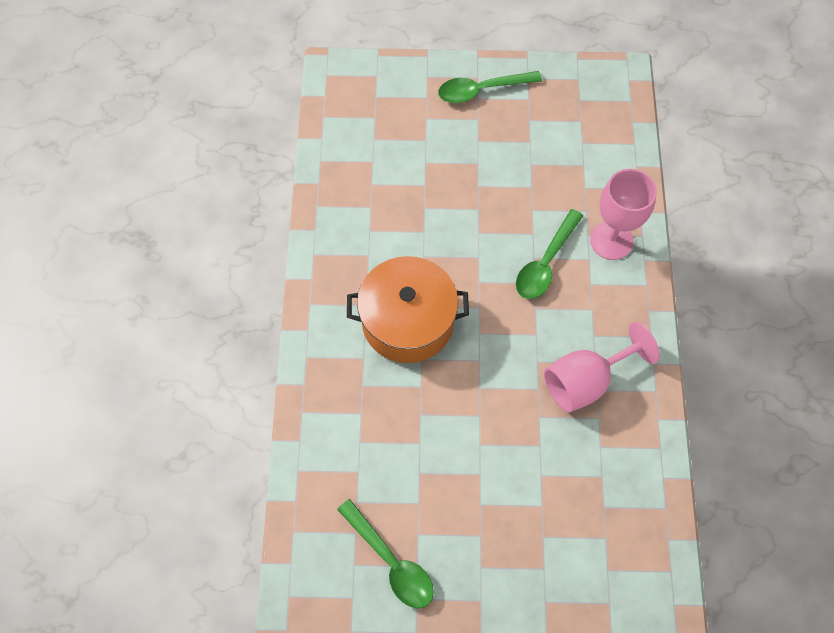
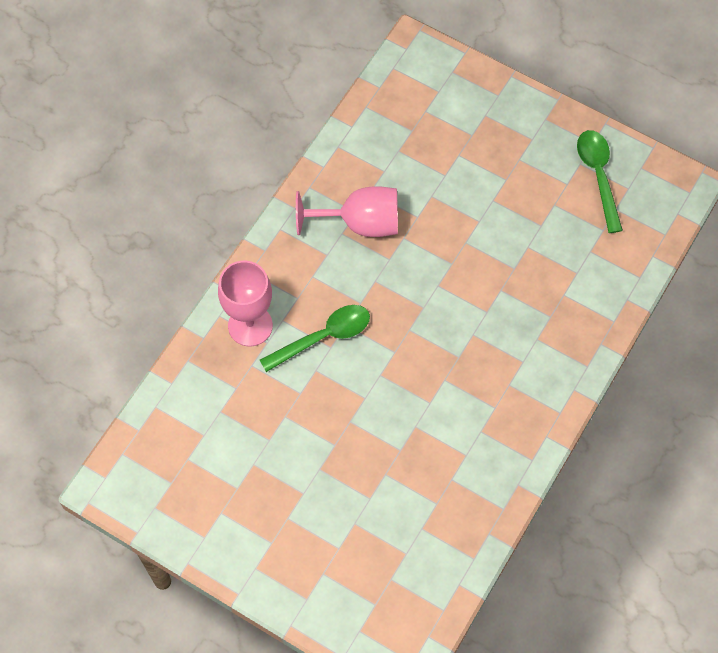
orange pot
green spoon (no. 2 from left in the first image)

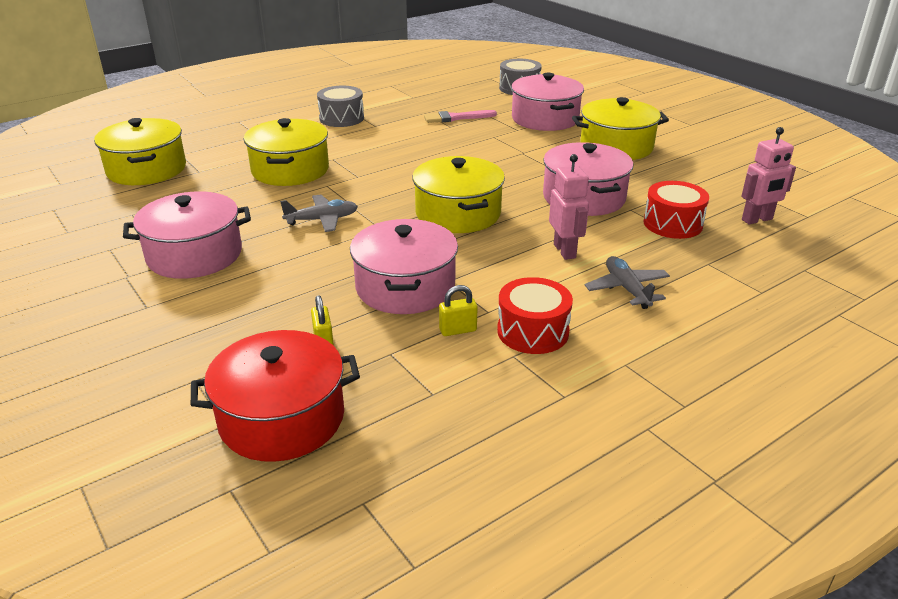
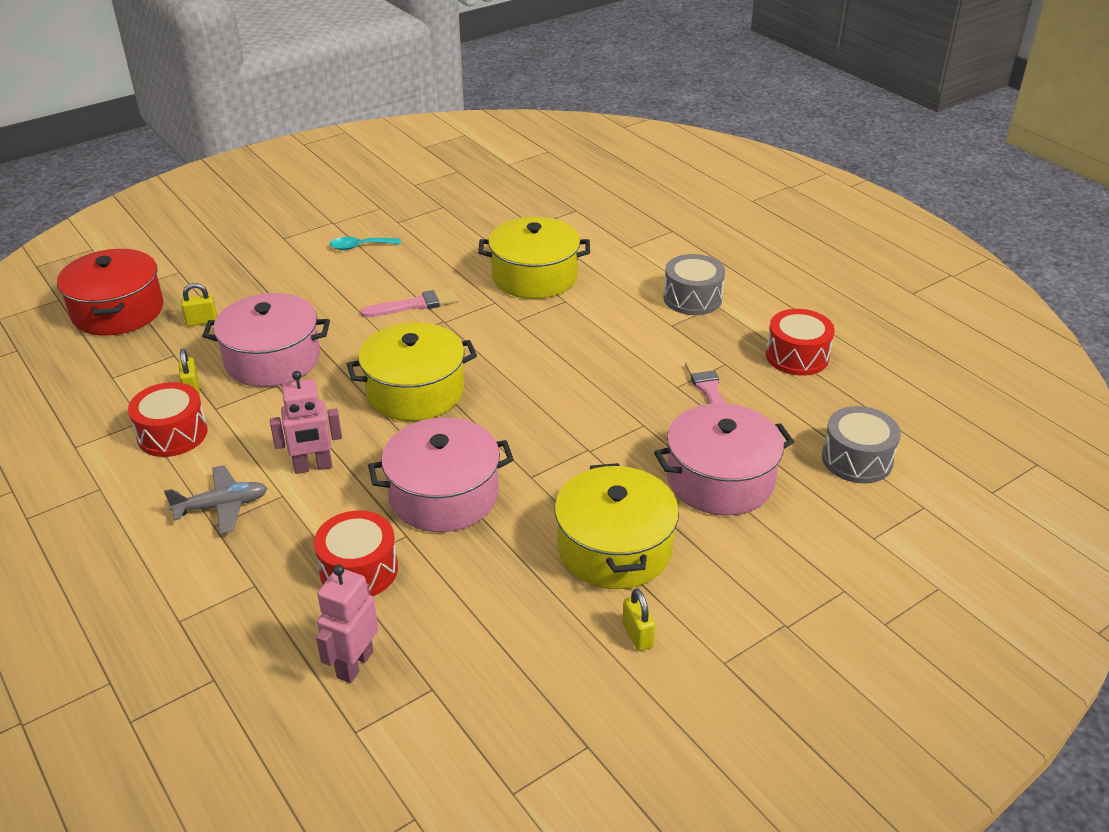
yellow pot (no. 1 from left in the first image)
turquoise spoon
pink brush (no. 1 from left)
pink robot (no. 2 from left)
yellow padlock (no. 3 from left)
red drum (no. 3 from left)

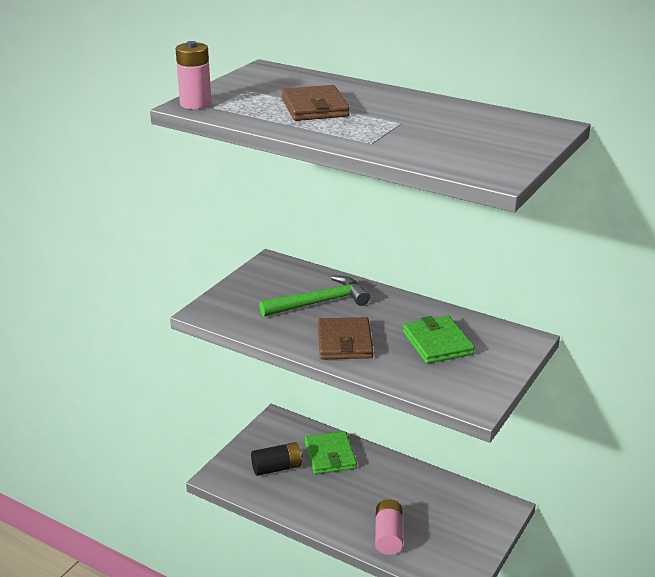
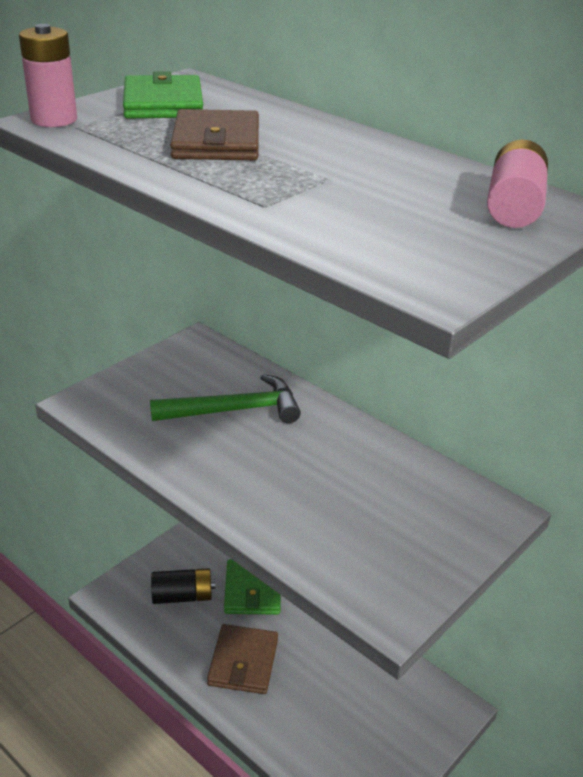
brown wallet (no. 2 from left)
pink battery (no. 2 from left)
green wallet (no. 1 from left)

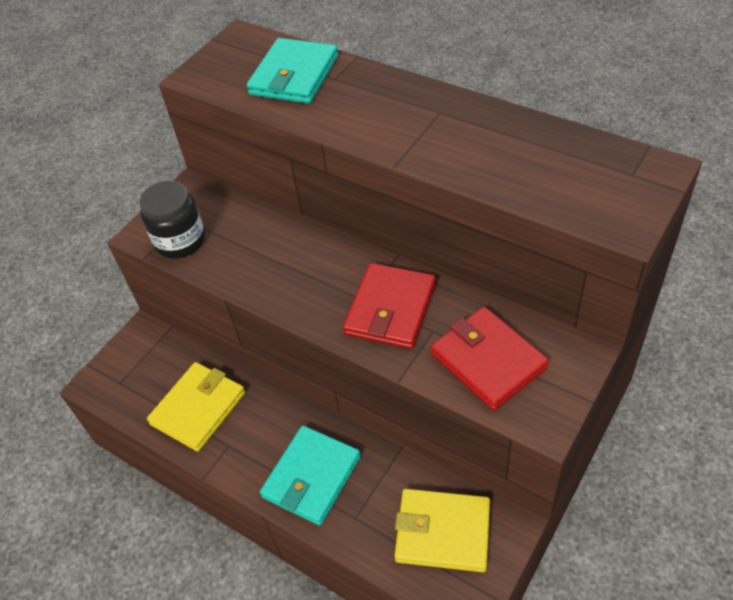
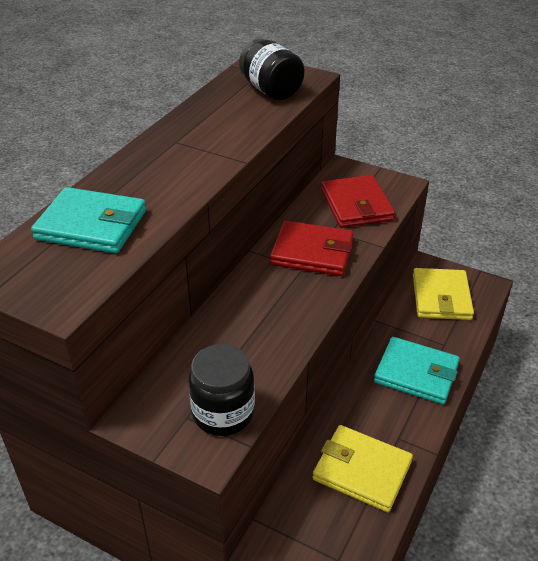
red wallet (no. 2 from left)
black jar (no. 2 from left)

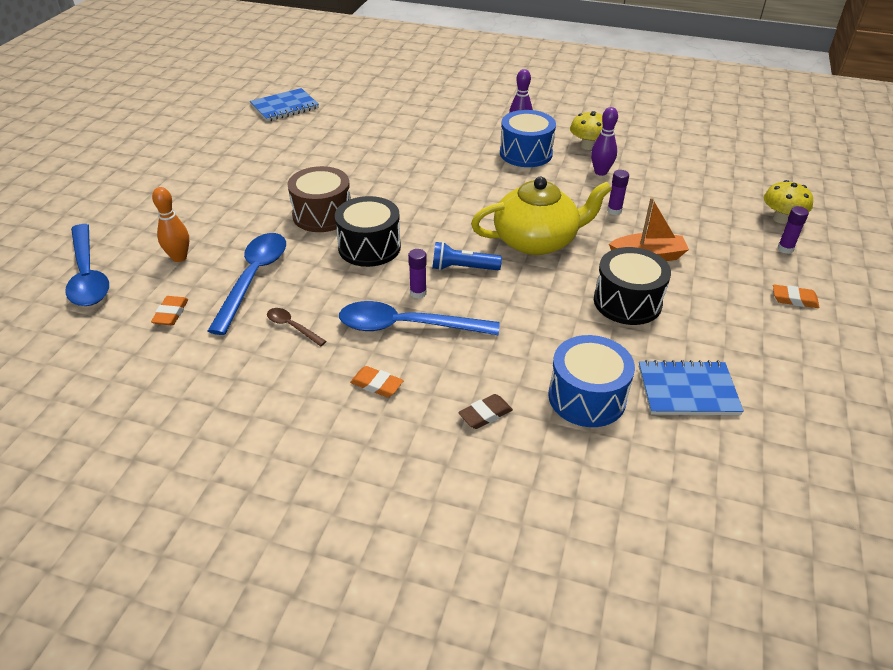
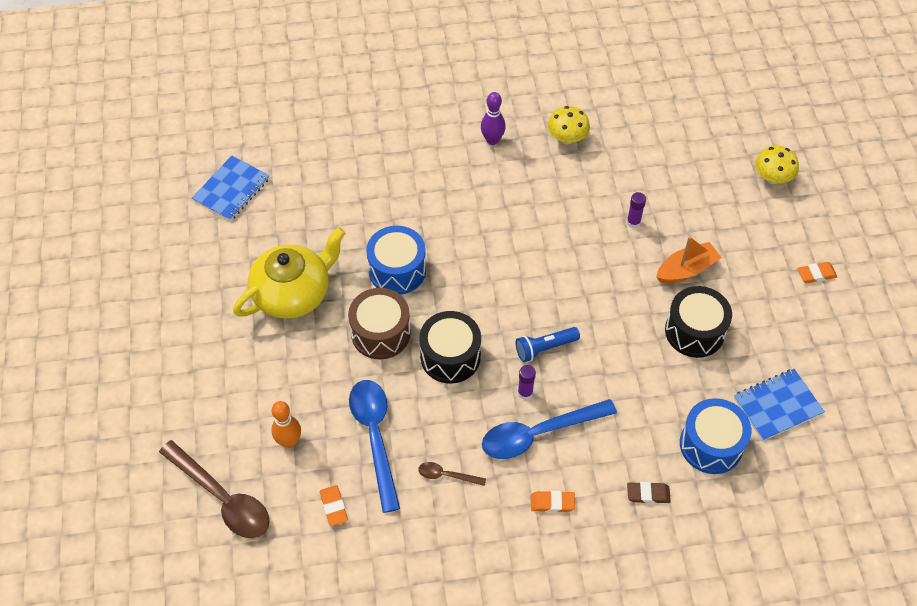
brown spoon (no. 1 from left)
brown eraser
yellow teapot
blue drum (no. 1 from left)
purple bowling pin (no. 2 from left in the first image)
purple glue stick (no. 3 from left in the first image)

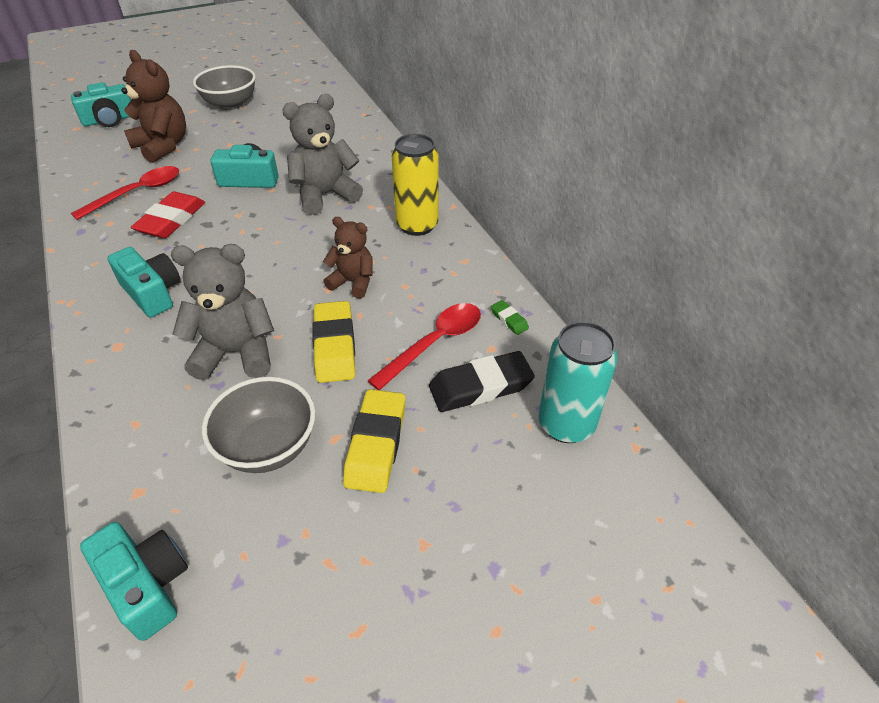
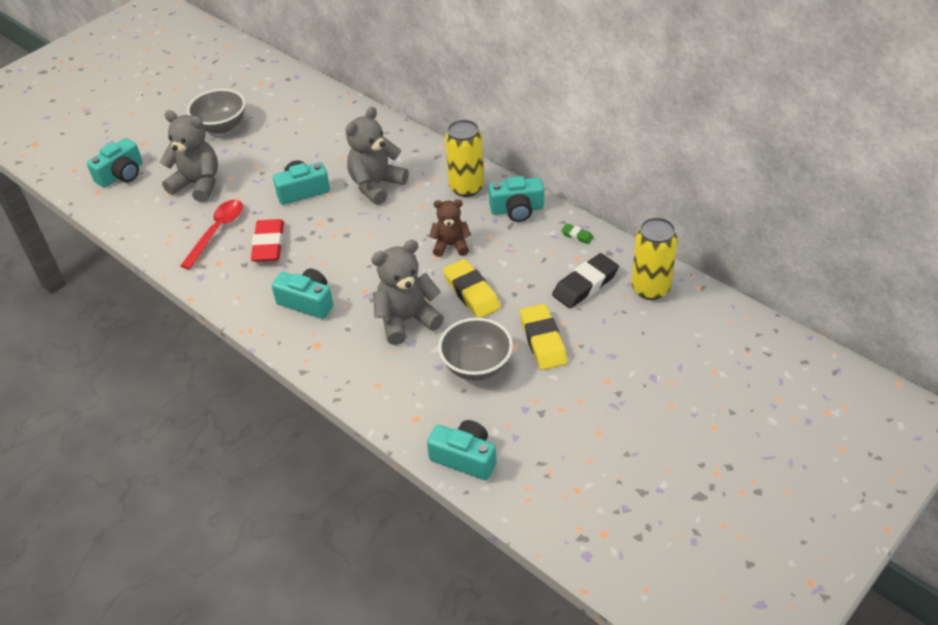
grey teddy bear (no. 1 from left)
red spoon (no. 2 from left in the first image)
yellow can (no. 2 from left)
turquoise camera (no. 5 from left)

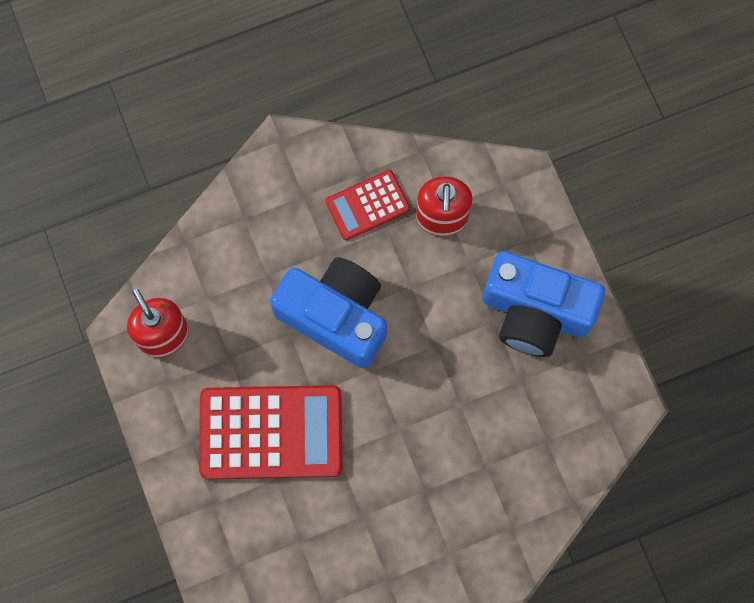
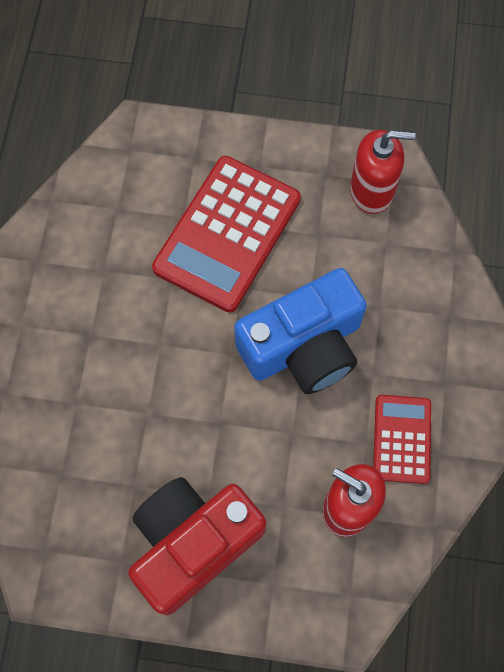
red camera

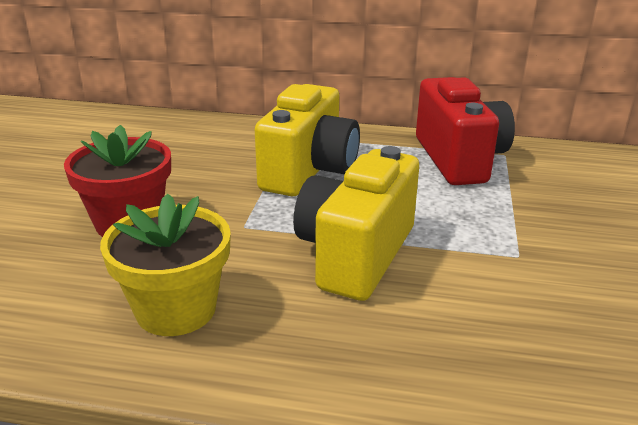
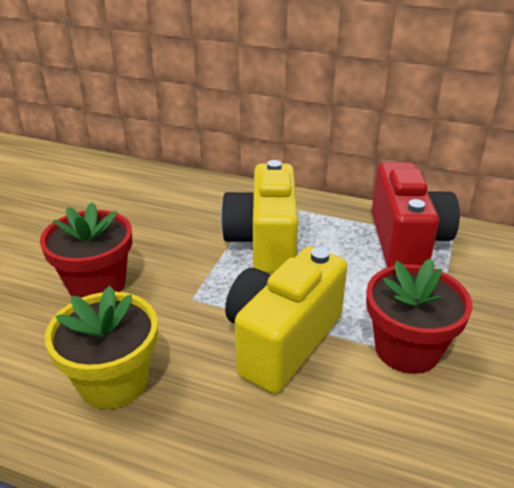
yellow camera (no. 1 from left)
red flower pot (no. 2 from left)

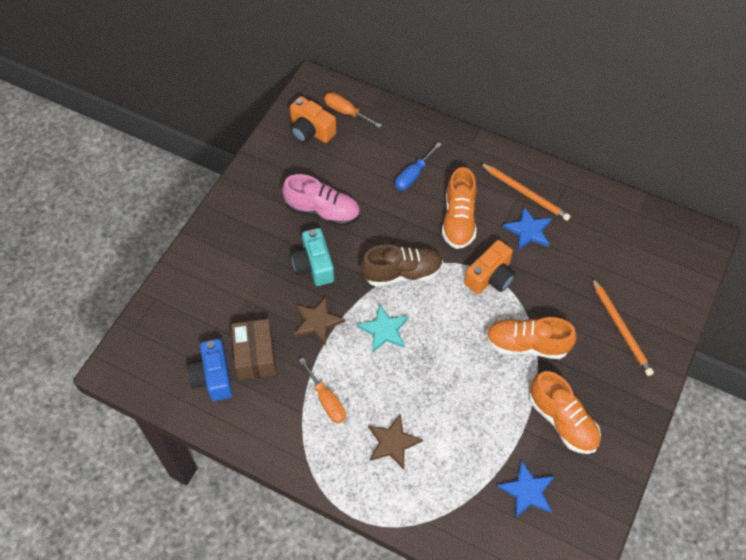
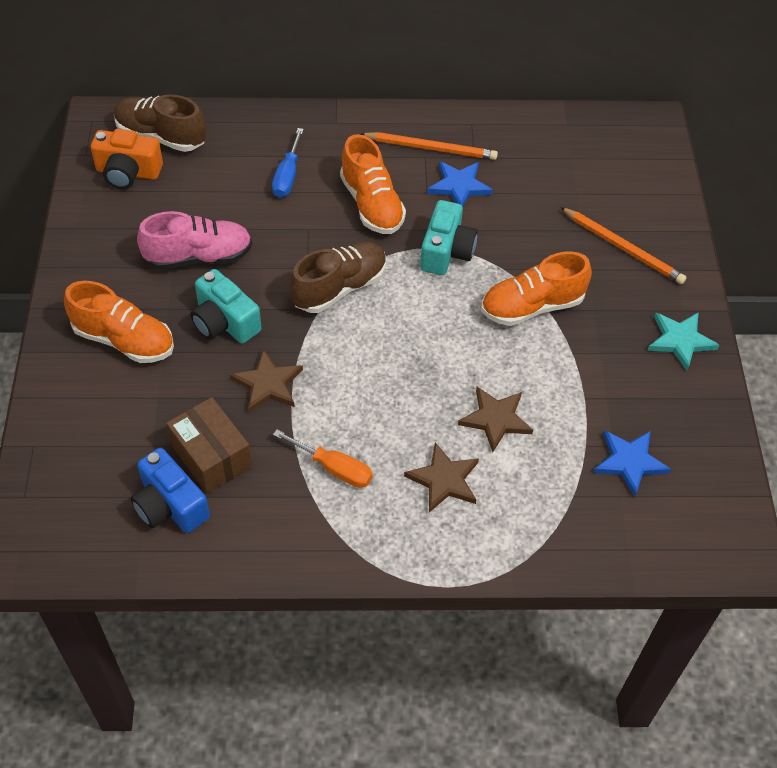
brown shoe (no. 1 from left)
turquoise star
turquoise camera (no. 2 from left)
orange shoe (no. 1 from left)
brown star (no. 3 from left)

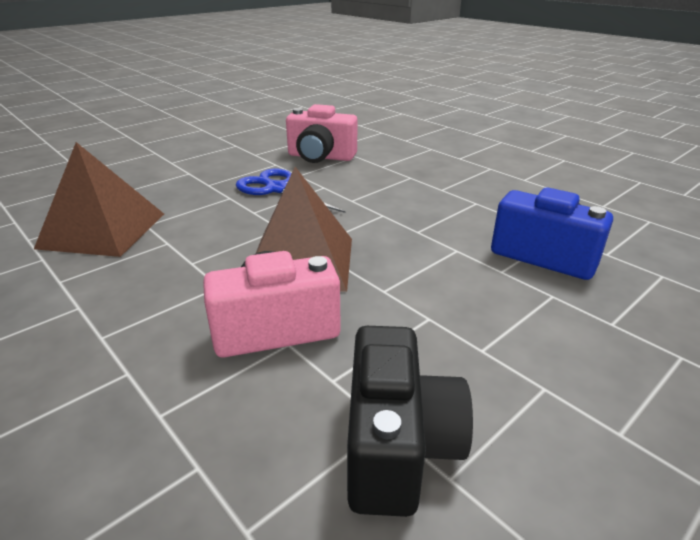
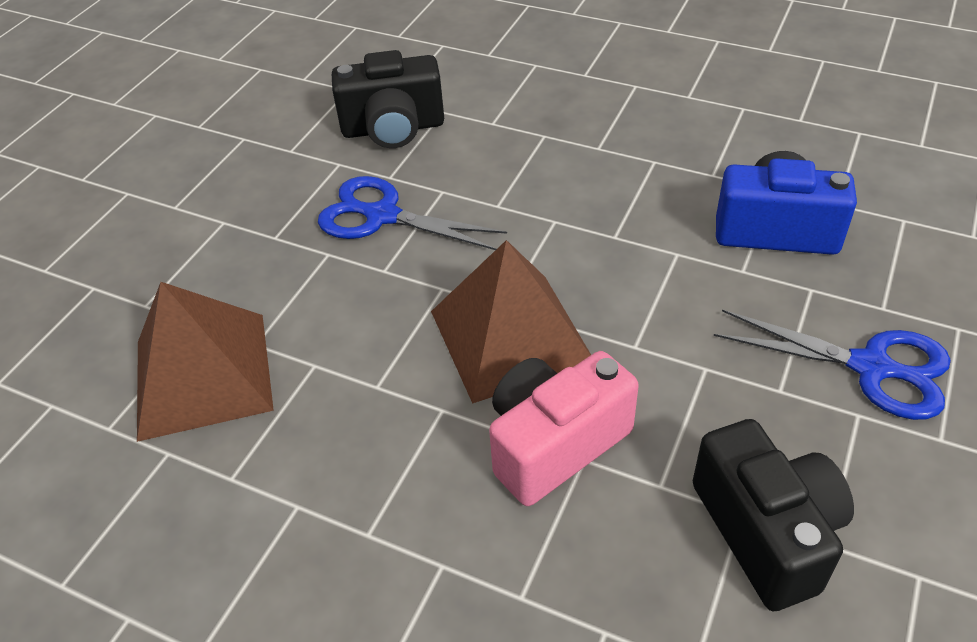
black camera (no. 1 from left)
blue scissors (no. 2 from left)

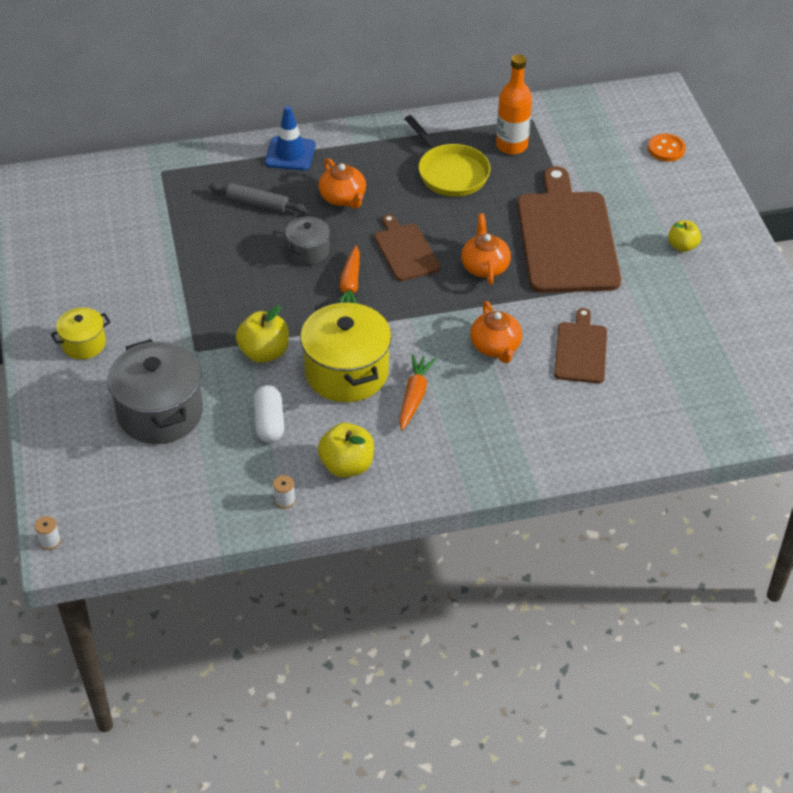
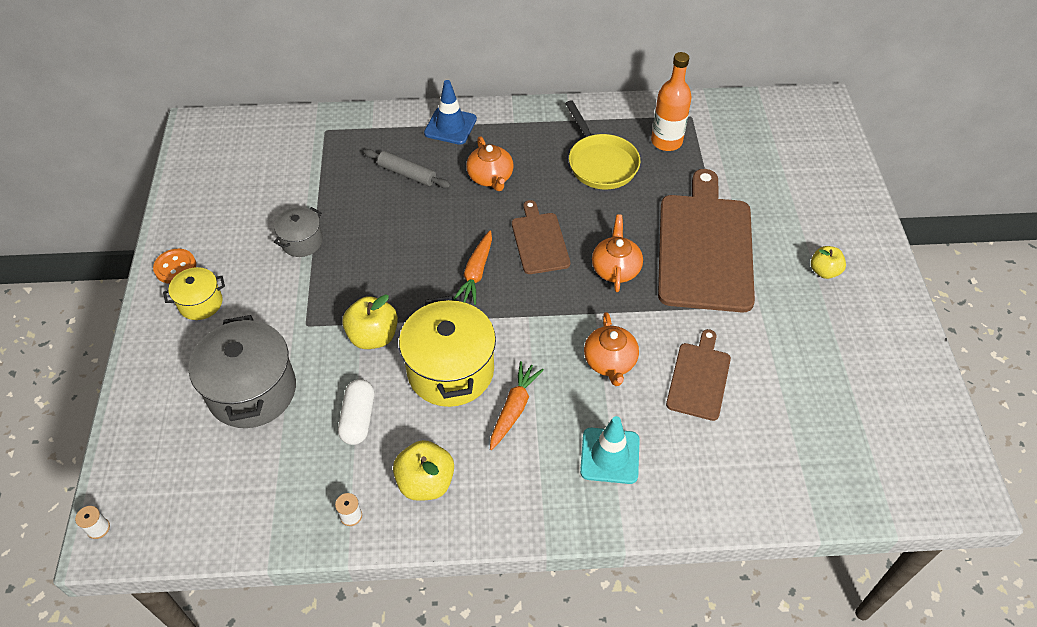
grey pot (no. 2 from left)
orange button
turquoise traffic cone

